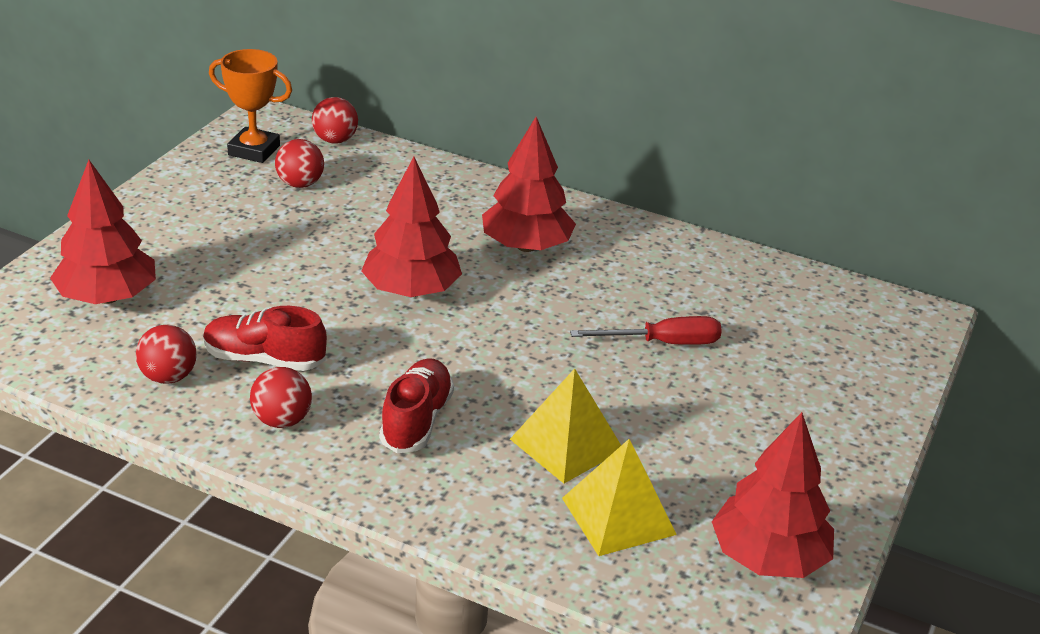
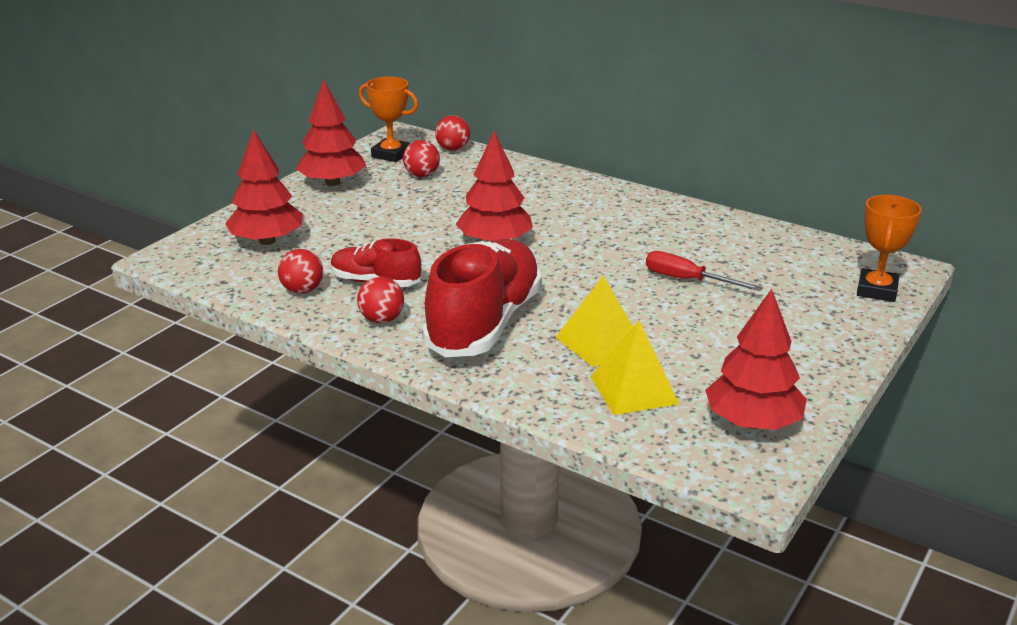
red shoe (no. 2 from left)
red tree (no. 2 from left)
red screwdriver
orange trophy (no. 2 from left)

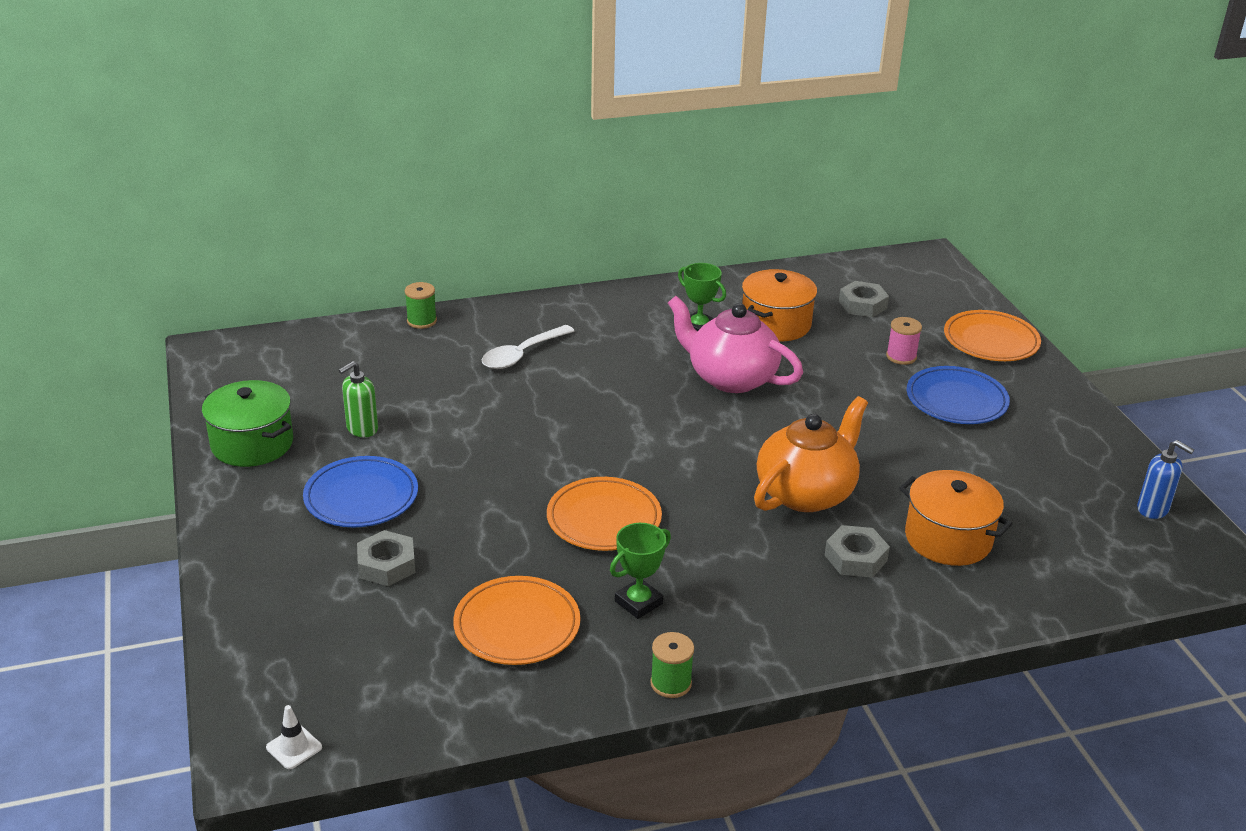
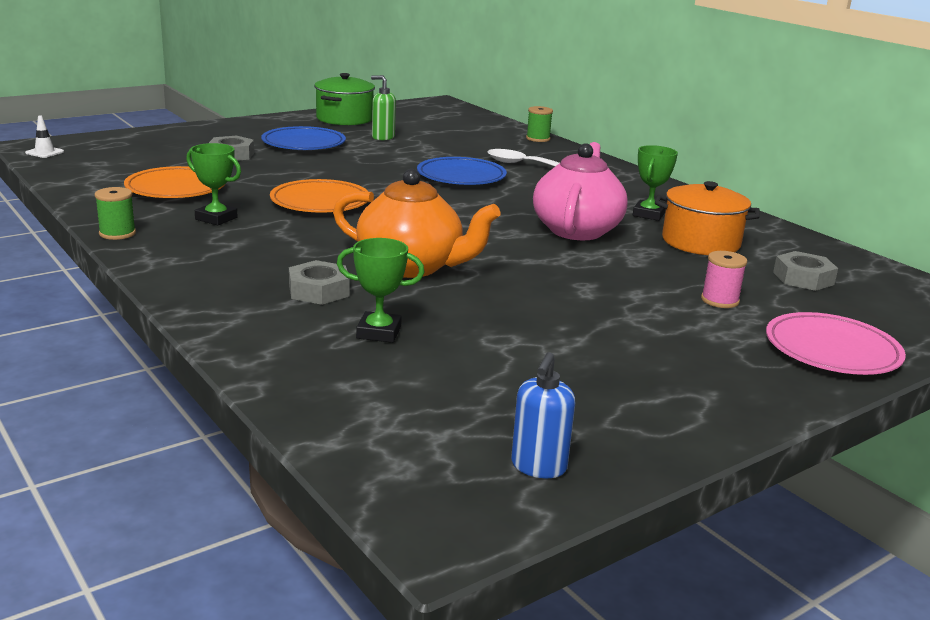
green trophy (no. 2 from left)
blue plate (no. 2 from left)
pink plate

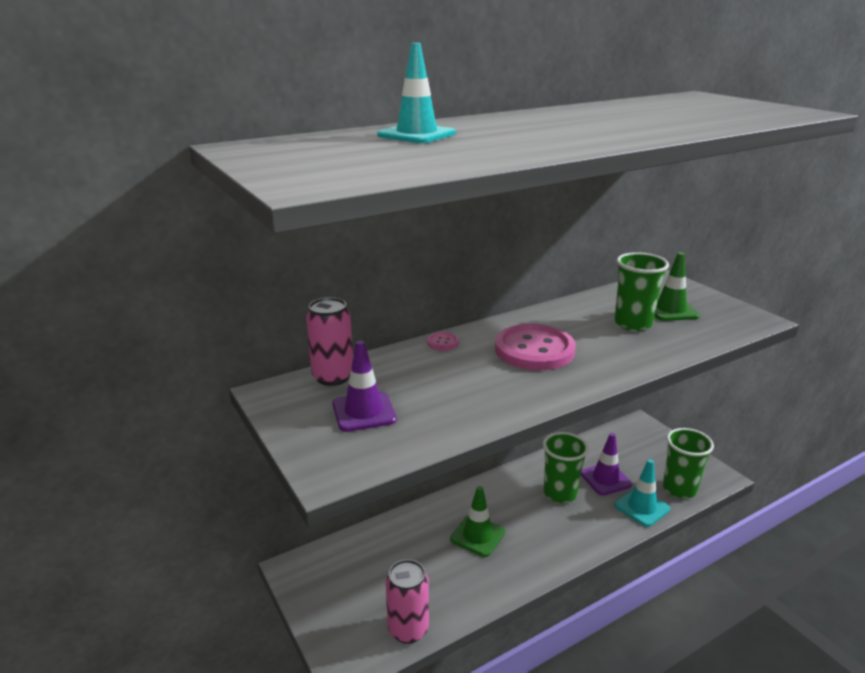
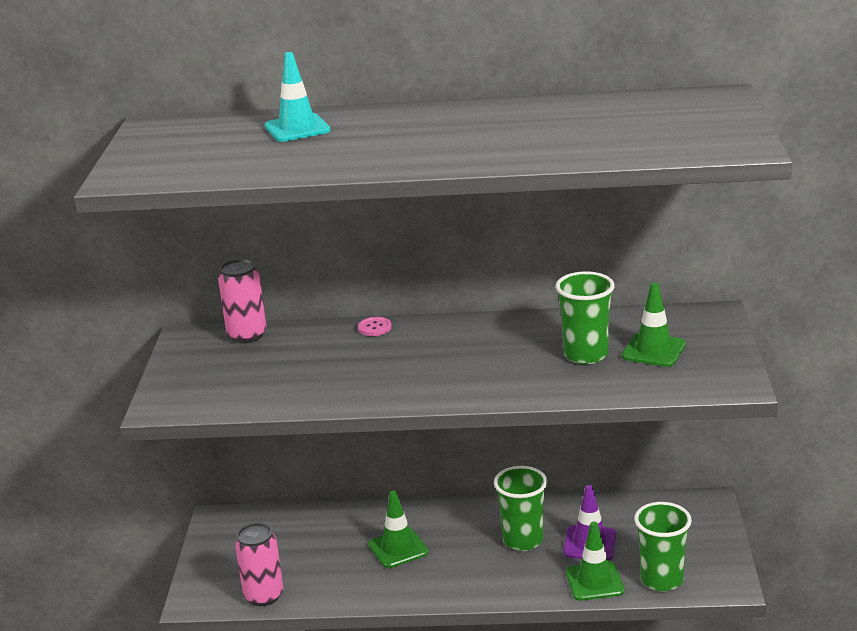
purple traffic cone (no. 1 from left in the first image)
pink button (no. 2 from left in the first image)
green traffic cone (no. 2 from left)

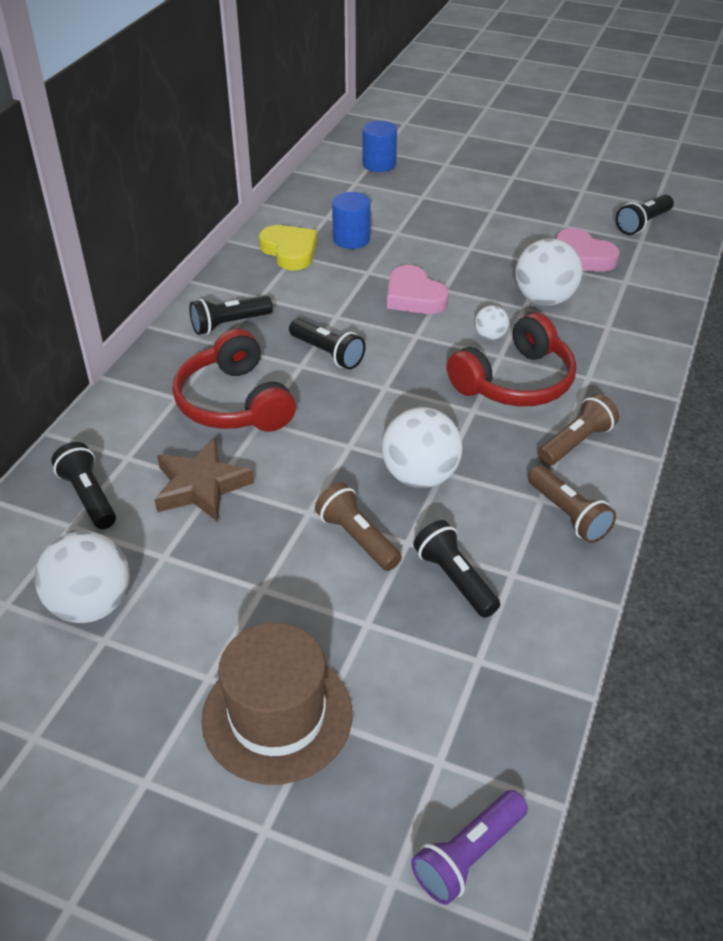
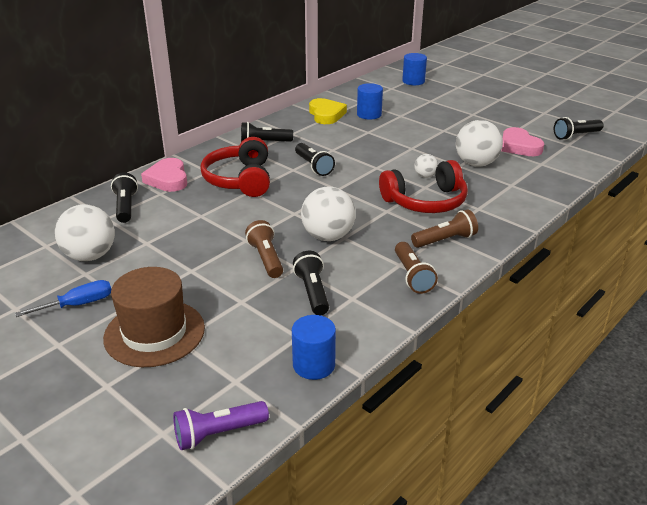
brown star
pink heart (no. 1 from left)
blue screwdriver
blue cylinder (no. 1 from left)

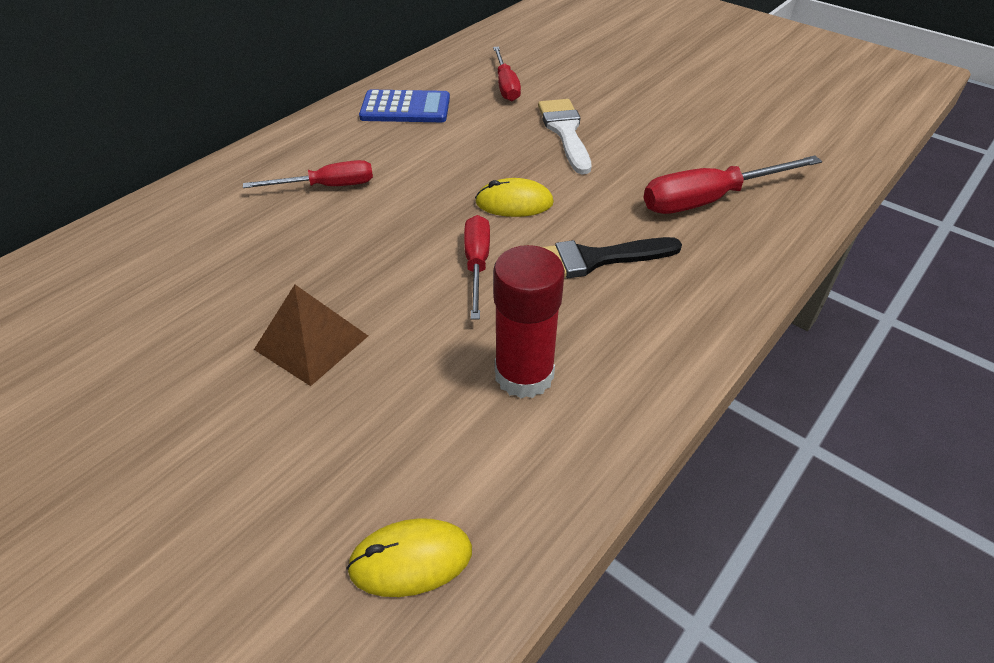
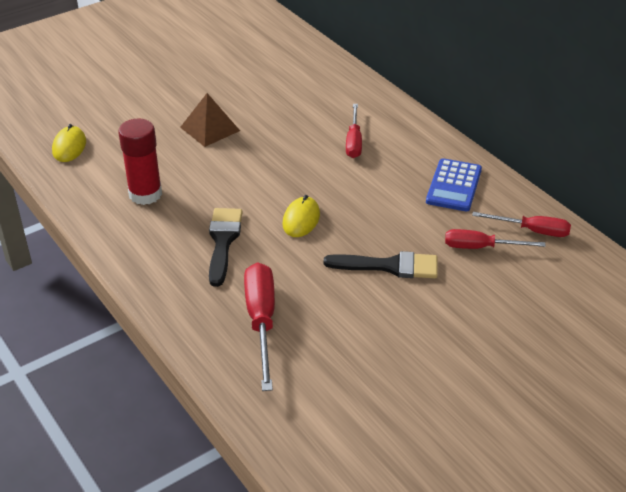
red screwdriver (no. 4 from left)
black brush (no. 2 from left)

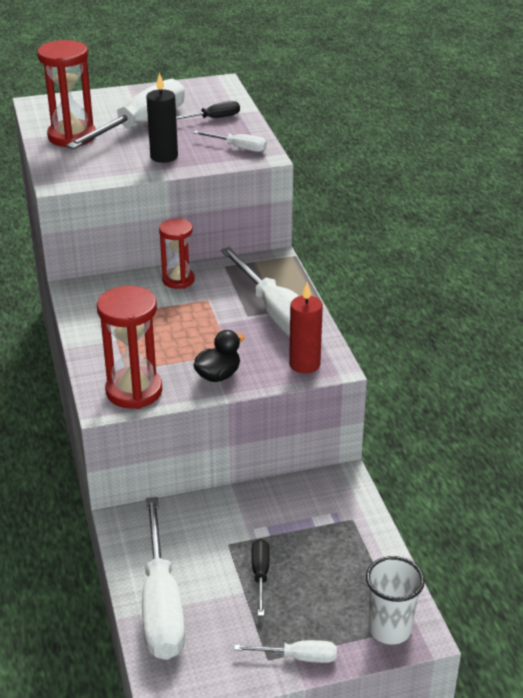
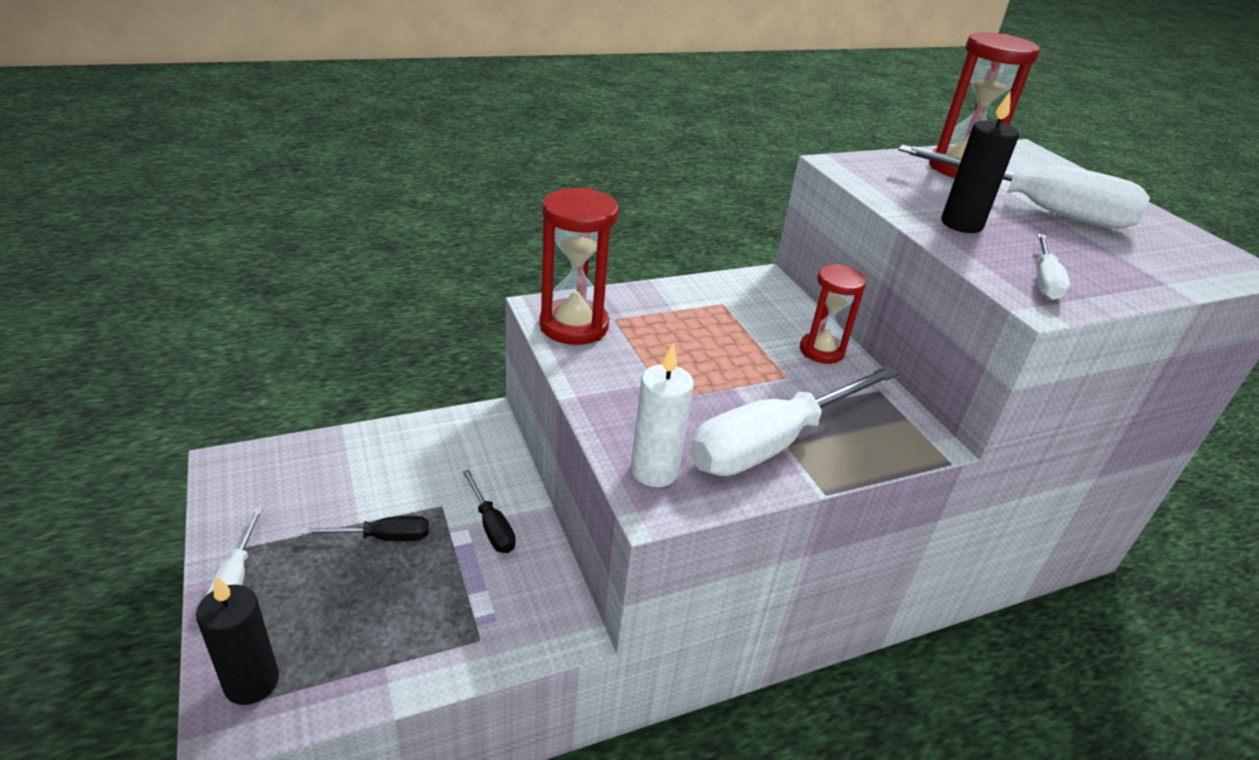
white screwdriver (no. 2 from left in the first image)
black screwdriver (no. 2 from left)
black duck
white candle
black candle (no. 1 from left)

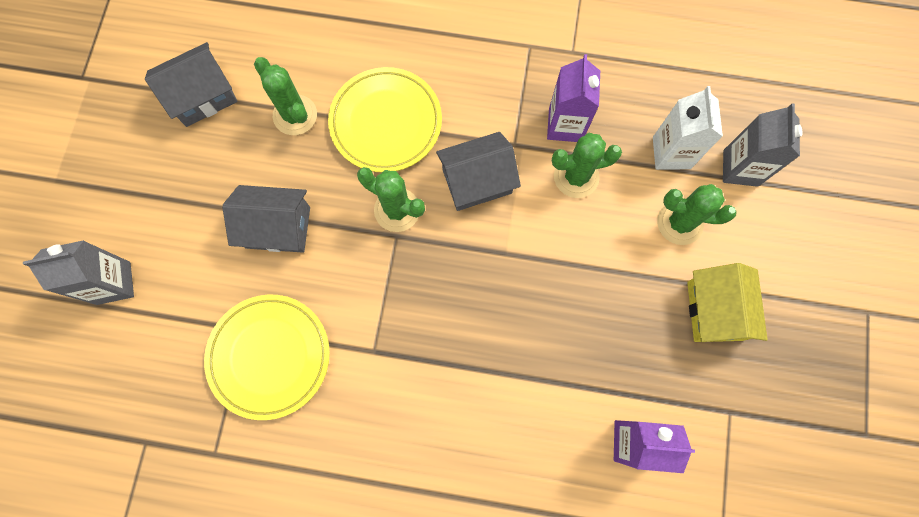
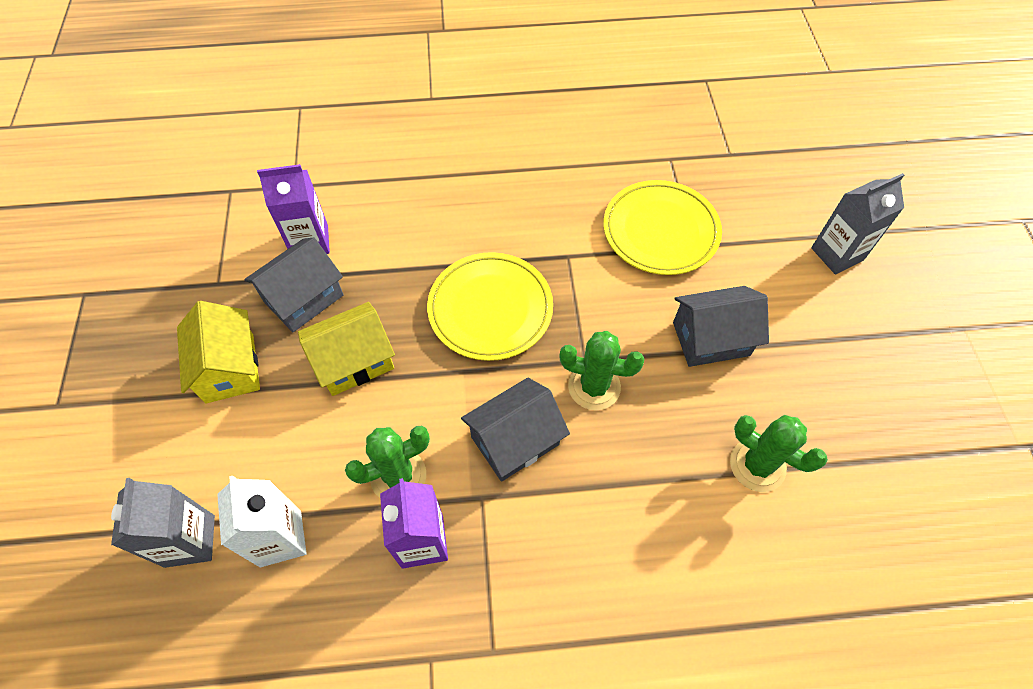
grey house (no. 1 from left)
yellow plate (no. 1 from left)
green cactus (no. 4 from left in the first image)
yellow house (no. 2 from left)

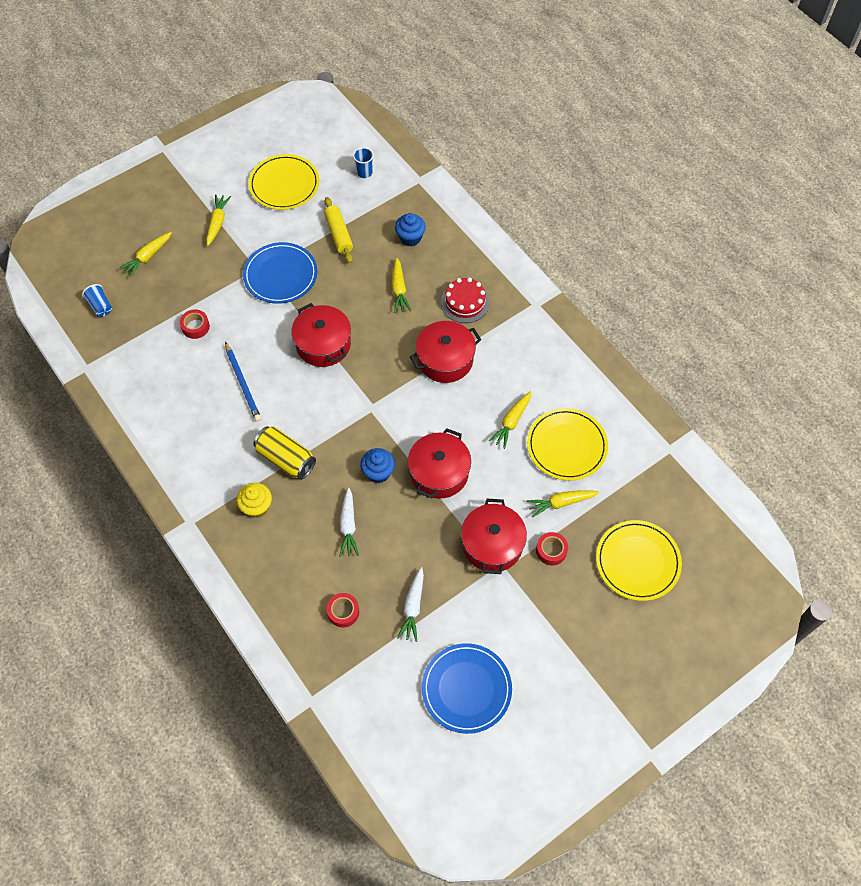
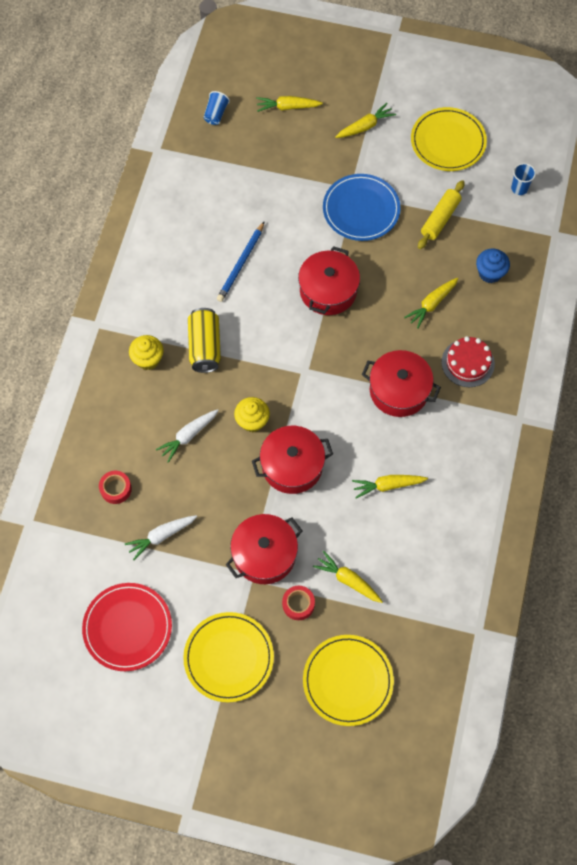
red tape (no. 1 from left in the first image)
yellow cupcake (no. 2 from left)
red plate
yellow plate (no. 1 from left)

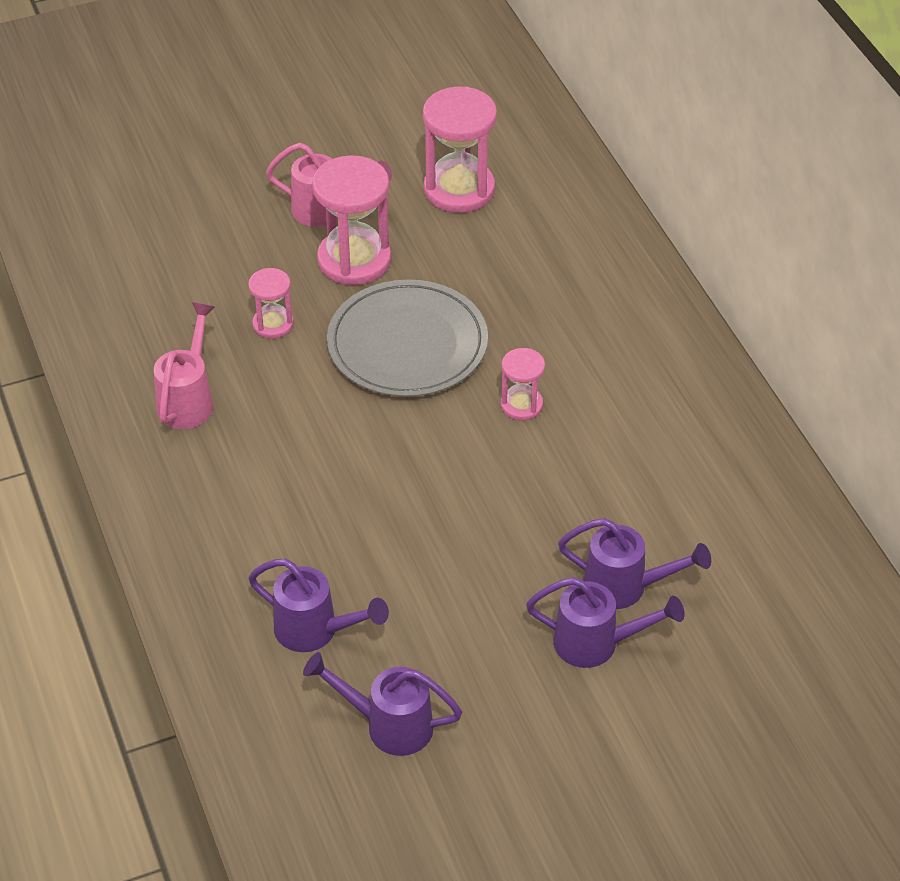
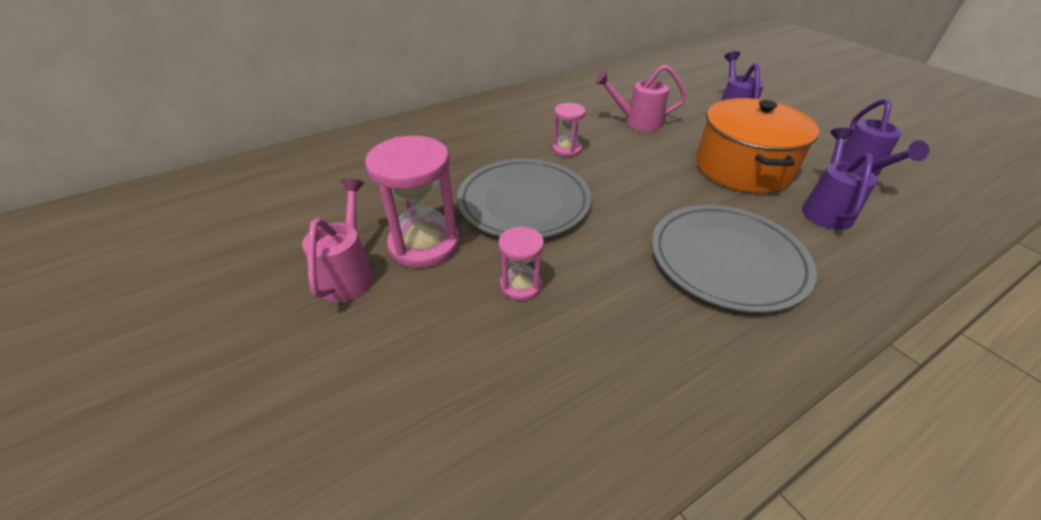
pink watering can (no. 2 from left)
pink hourglass (no. 3 from left in the first image)
purple watering can (no. 4 from left in the first image)
grey plate (no. 2 from left)
orange pot

